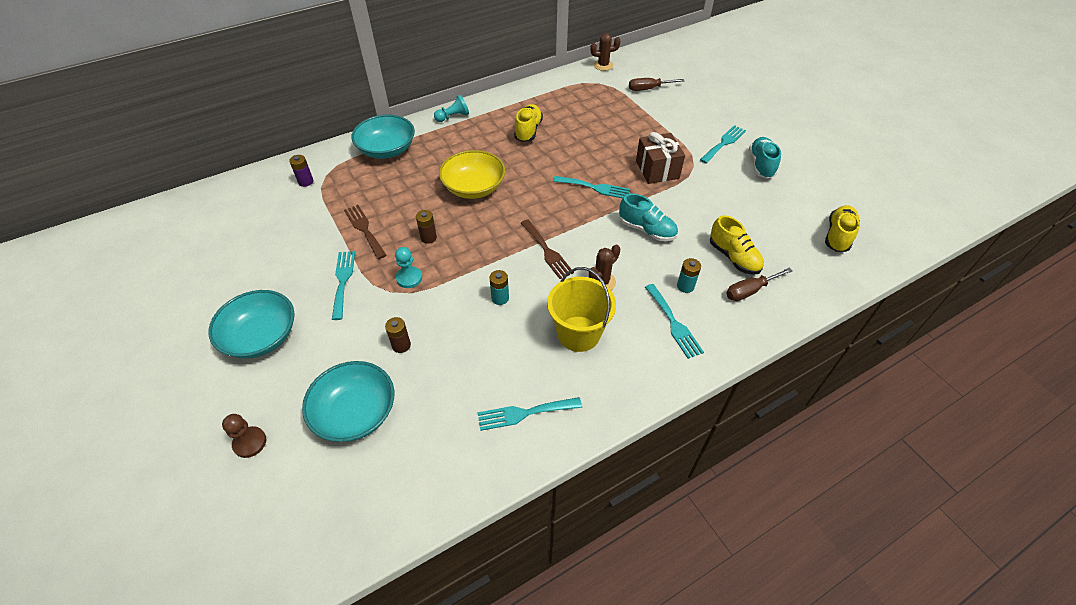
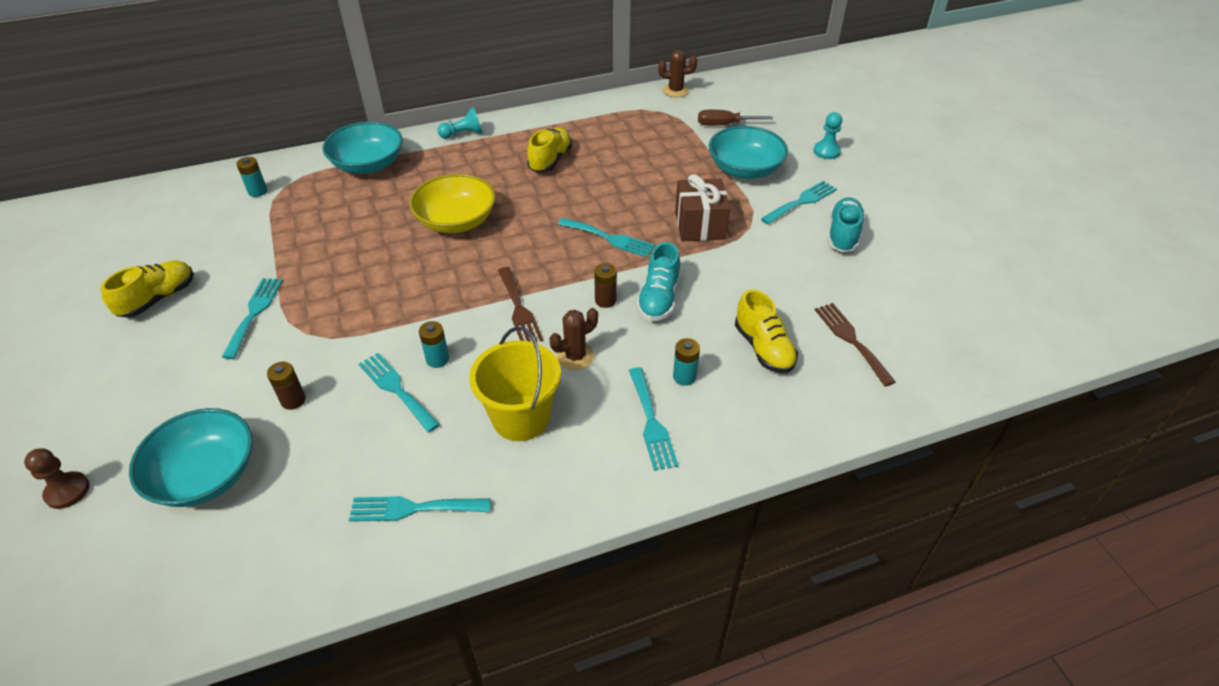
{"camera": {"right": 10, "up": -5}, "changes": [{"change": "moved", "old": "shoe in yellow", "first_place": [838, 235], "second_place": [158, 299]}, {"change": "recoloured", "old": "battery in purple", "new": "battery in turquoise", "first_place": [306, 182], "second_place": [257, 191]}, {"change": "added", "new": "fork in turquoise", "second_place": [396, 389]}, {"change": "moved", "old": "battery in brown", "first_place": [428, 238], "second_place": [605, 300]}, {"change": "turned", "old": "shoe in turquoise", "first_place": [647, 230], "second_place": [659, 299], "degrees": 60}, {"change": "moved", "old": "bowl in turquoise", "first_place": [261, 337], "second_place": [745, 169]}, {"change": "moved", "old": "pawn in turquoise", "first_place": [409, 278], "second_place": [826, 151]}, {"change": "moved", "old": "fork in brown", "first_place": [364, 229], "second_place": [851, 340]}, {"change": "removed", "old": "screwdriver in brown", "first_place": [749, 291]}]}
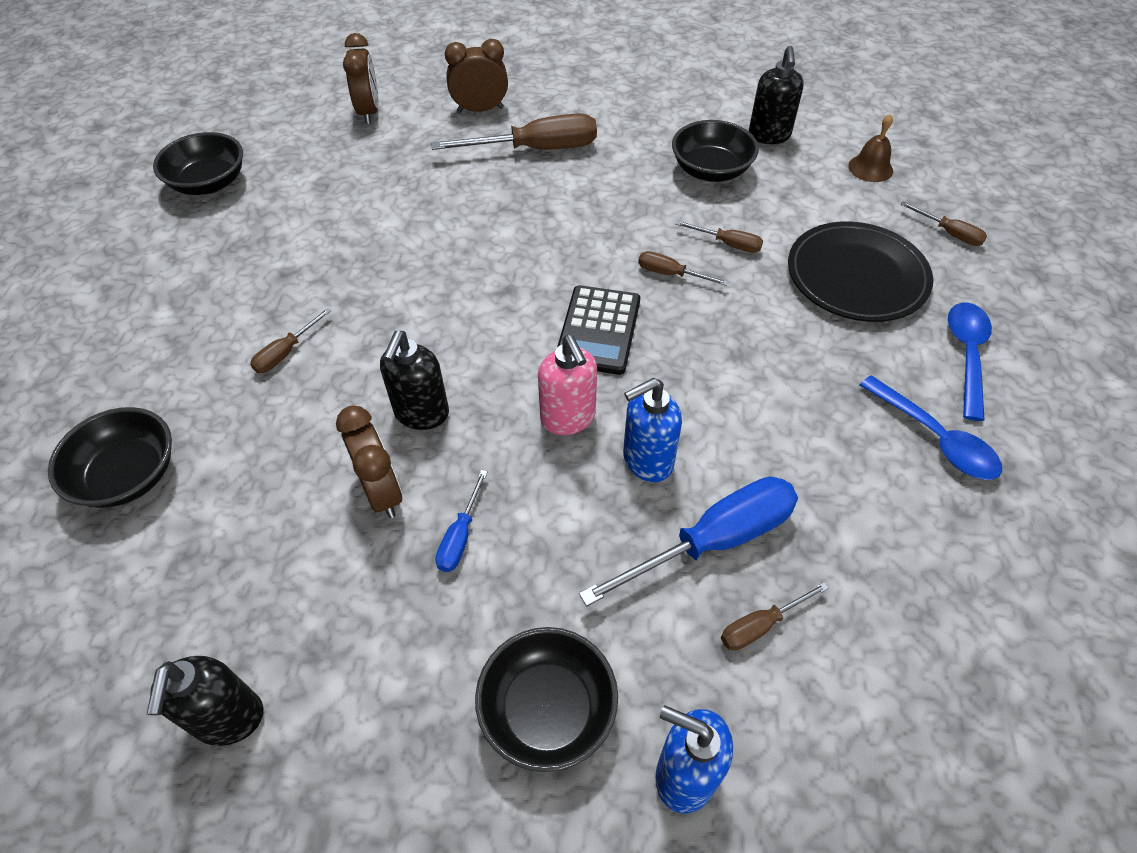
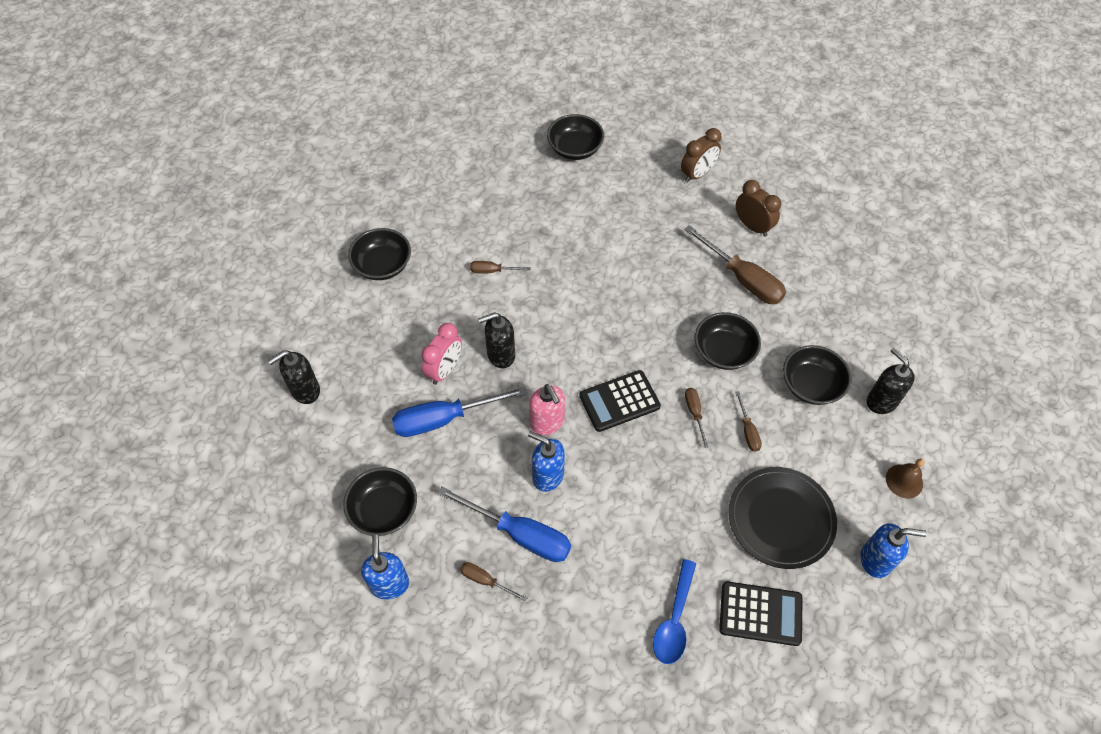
{"camera": {"right": 55, "up": 5}, "changes": [{"change": "resized", "old": "screwdriver in blue", "first_place": [460, 536], "second_place": [444, 419], "factor": 2.04}, {"change": "recoloured", "old": "clock in brown", "new": "clock in pink", "first_place": [382, 492], "second_place": [444, 370]}, {"change": "turned", "old": "soap dispenser in pink", "first_place": [568, 418], "second_place": [547, 423], "degrees": -60}, {"change": "added", "new": "bowl in black", "second_place": [723, 351]}, {"change": "replaced", "old": "spoon in blue", "new": "calculator in black", "first_place": [966, 355], "second_place": [760, 613]}, {"change": "replaced", "old": "screwdriver in brown", "new": "soap dispenser in blue", "first_place": [949, 233], "second_place": [875, 560]}, {"change": "turned", "old": "soap dispenser in black", "first_place": [769, 136], "second_place": [881, 401], "degrees": 90}]}
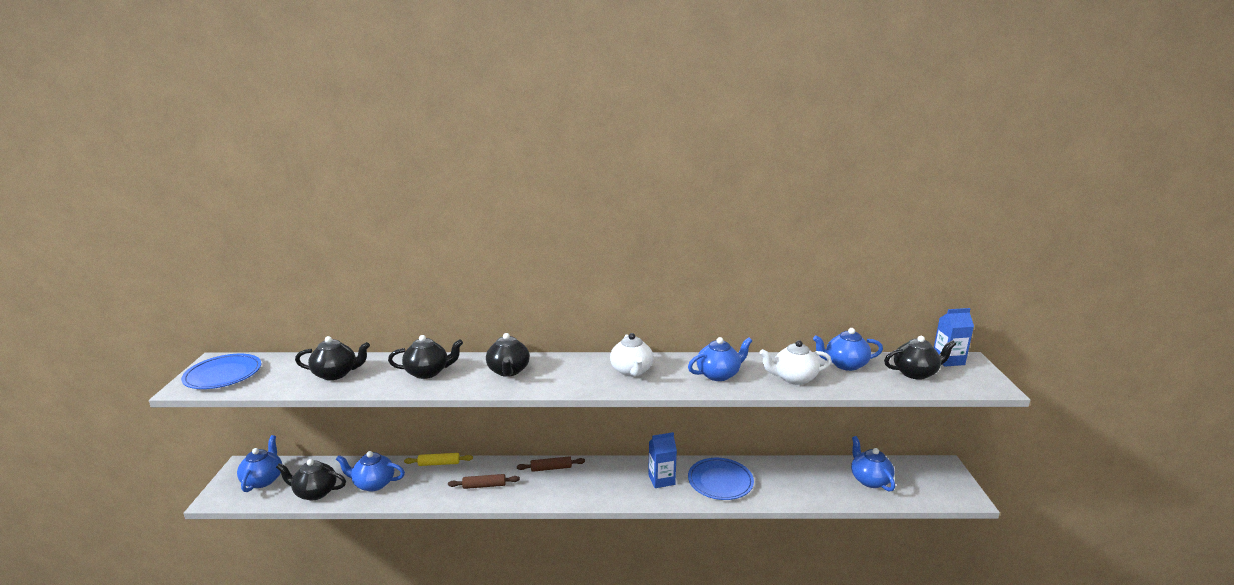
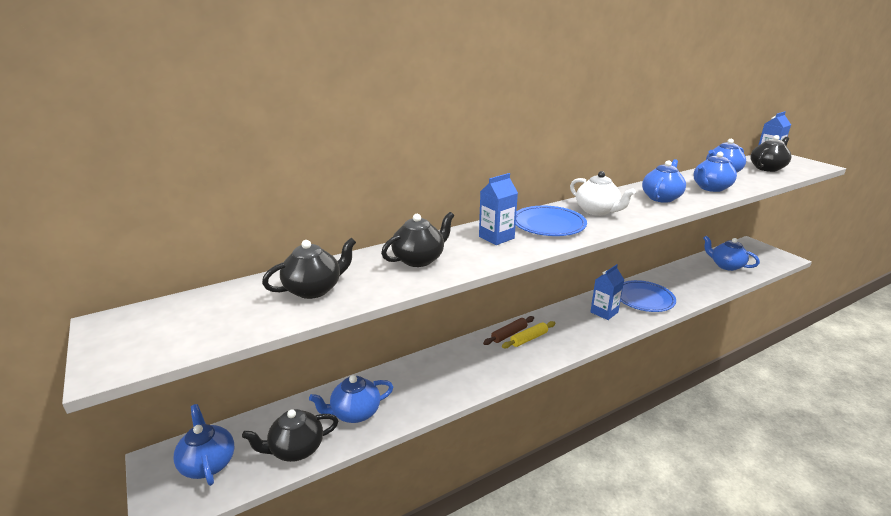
{"camera": {"right": -30, "up": 5}, "changes": [{"change": "replaced", "old": "teapot in black", "new": "carton in blue", "first_place": [508, 371], "second_place": [496, 237]}, {"change": "moved", "old": "rolling pin in yellow", "first_place": [439, 463], "second_place": [529, 339]}, {"change": "moved", "old": "plate in blue", "first_place": [223, 375], "second_place": [548, 224]}, {"change": "recoloured", "old": "teapot in white", "new": "teapot in blue", "first_place": [793, 378], "second_place": [710, 188]}, {"change": "removed", "old": "rolling pin in brown", "first_place": [484, 486]}]}
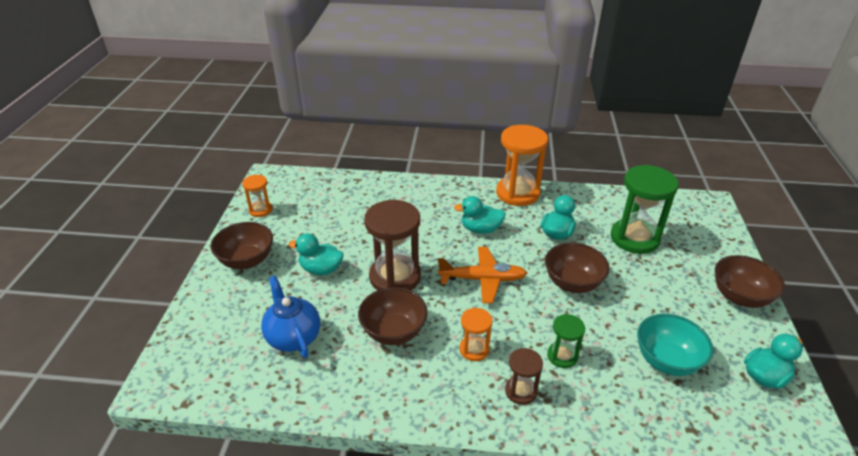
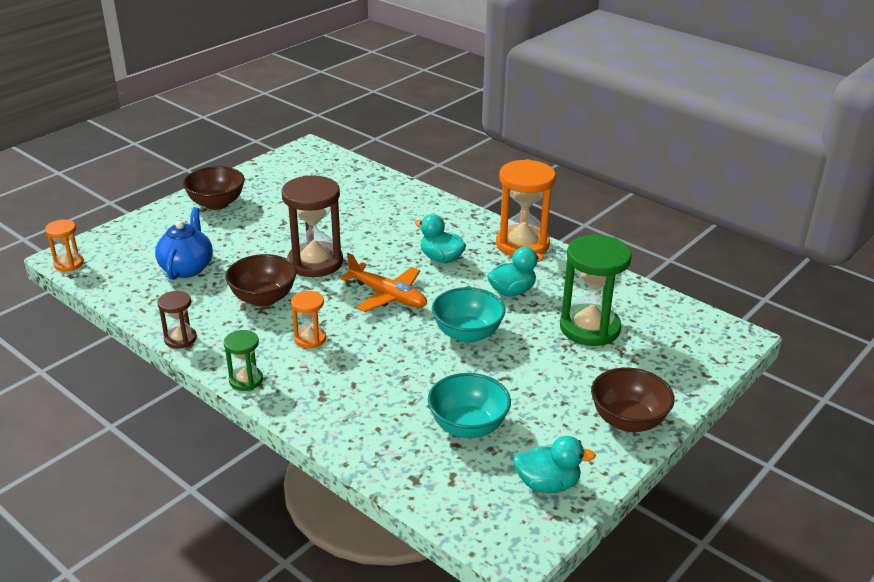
{"camera": {"right": 35, "up": -5}, "changes": [{"change": "moved", "old": "hourglass in orange", "first_place": [260, 210], "second_place": [69, 264]}, {"change": "moved", "old": "hourglass in brown", "first_place": [521, 391], "second_place": [180, 339]}, {"change": "moved", "old": "hourglass in green", "first_place": [562, 356], "second_place": [246, 380]}, {"change": "recoloured", "old": "bowl in brown", "new": "bowl in turquoise", "first_place": [572, 283], "second_place": [467, 334]}, {"change": "removed", "old": "duck in turquoise", "first_place": [321, 269]}]}
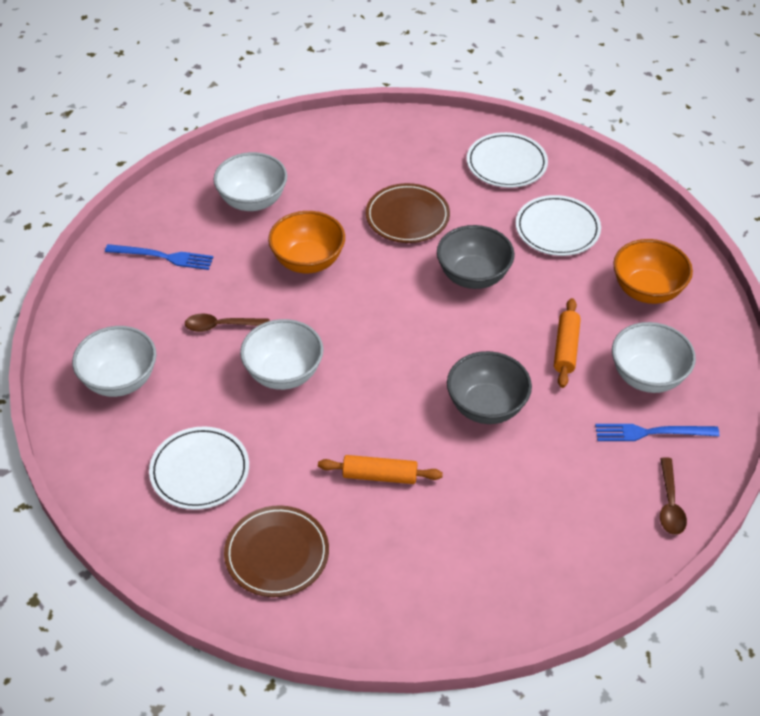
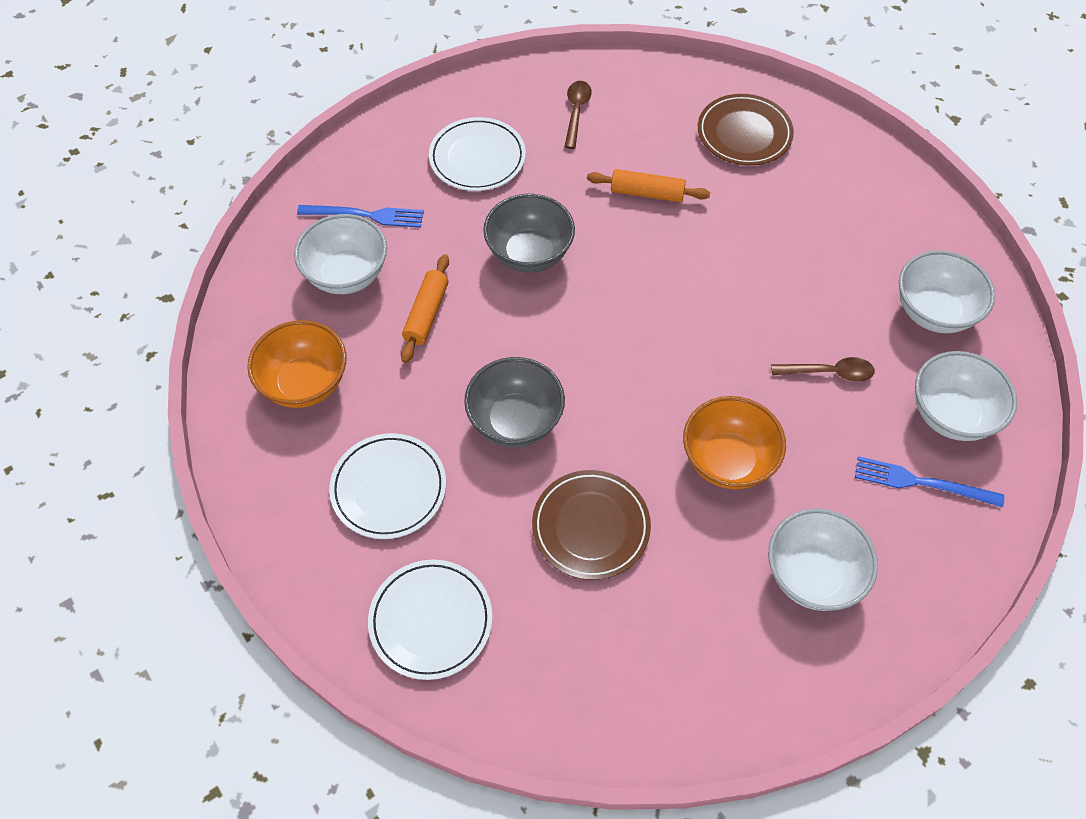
{"camera": {"right": -175, "up": 10}, "changes": [{"change": "moved", "old": "plate in white", "first_place": [200, 471], "second_place": [477, 158]}, {"change": "moved", "old": "spoon in brown", "first_place": [670, 504], "second_place": [576, 112]}, {"change": "moved", "old": "bowl in white", "first_place": [284, 373], "second_place": [951, 415]}]}
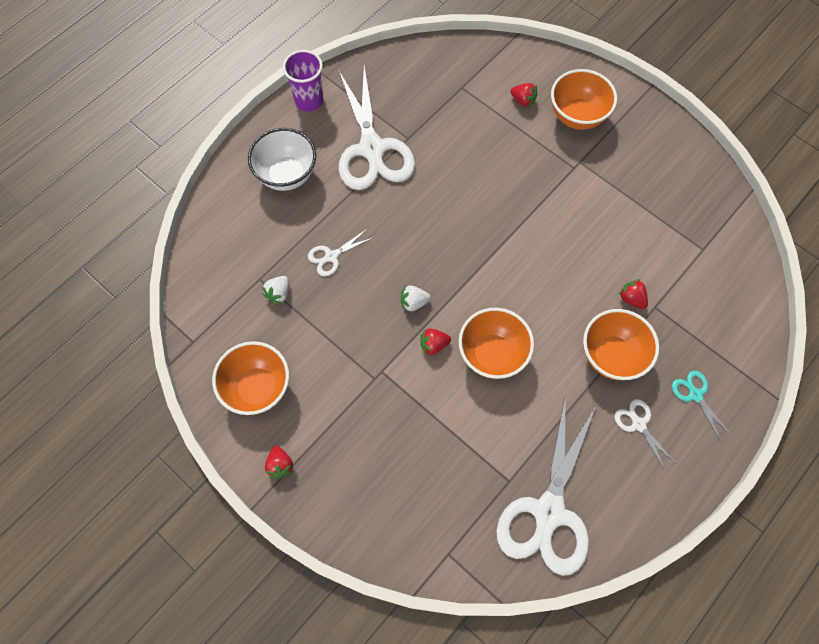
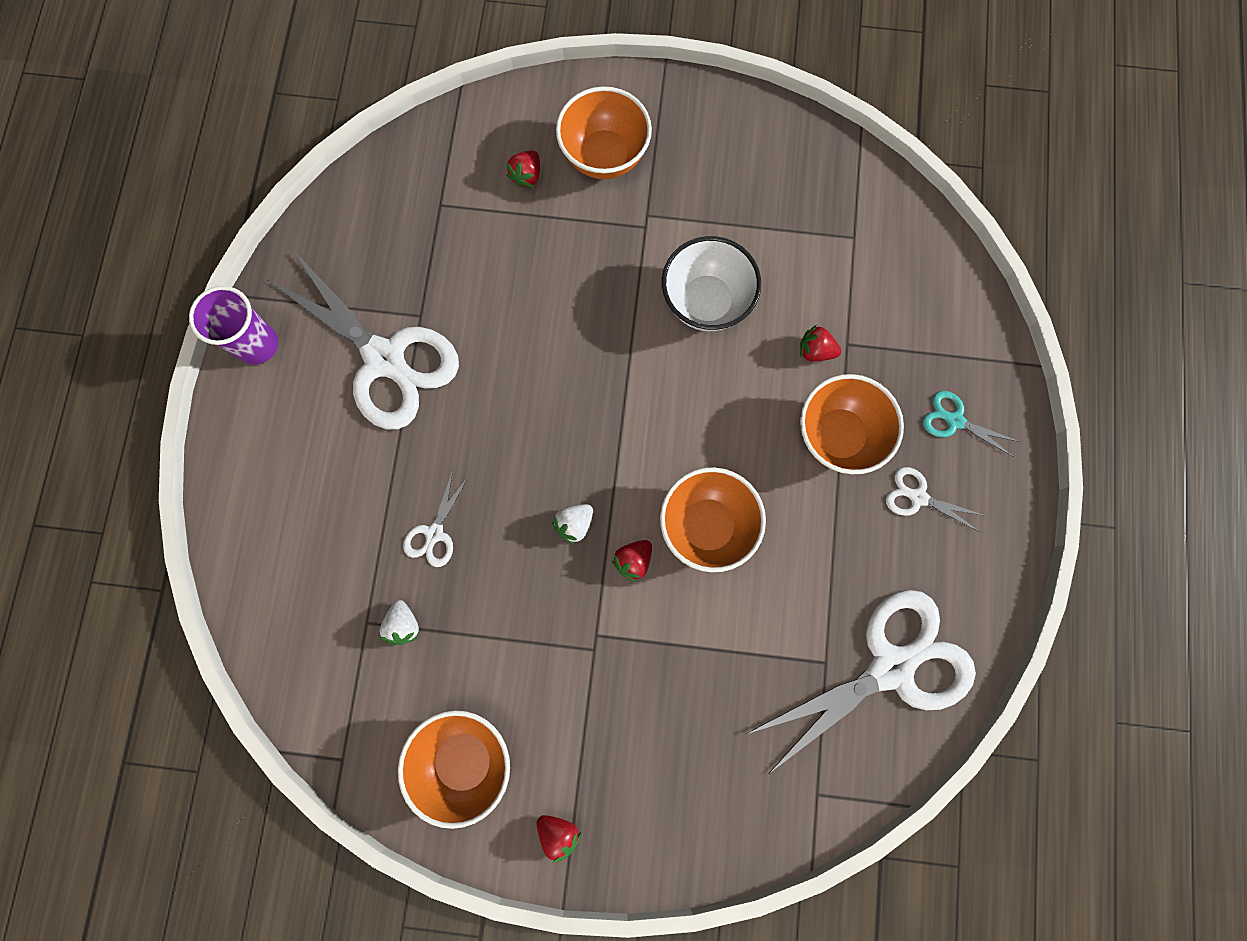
{"camera": {"right": -35, "up": 10}, "changes": [{"change": "turned", "old": "strawberry in red", "first_place": [523, 100], "second_place": [527, 176], "degrees": 120}, {"change": "moved", "old": "bowl in white", "first_place": [287, 175], "second_place": [706, 302]}, {"change": "turned", "old": "scissors in white", "first_place": [549, 512], "second_place": [890, 667], "degrees": -105}]}
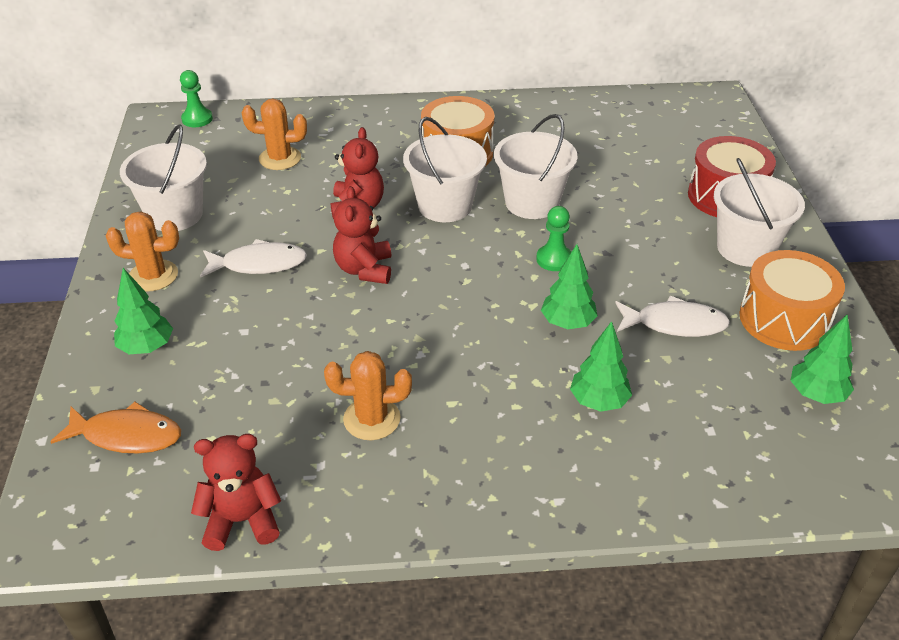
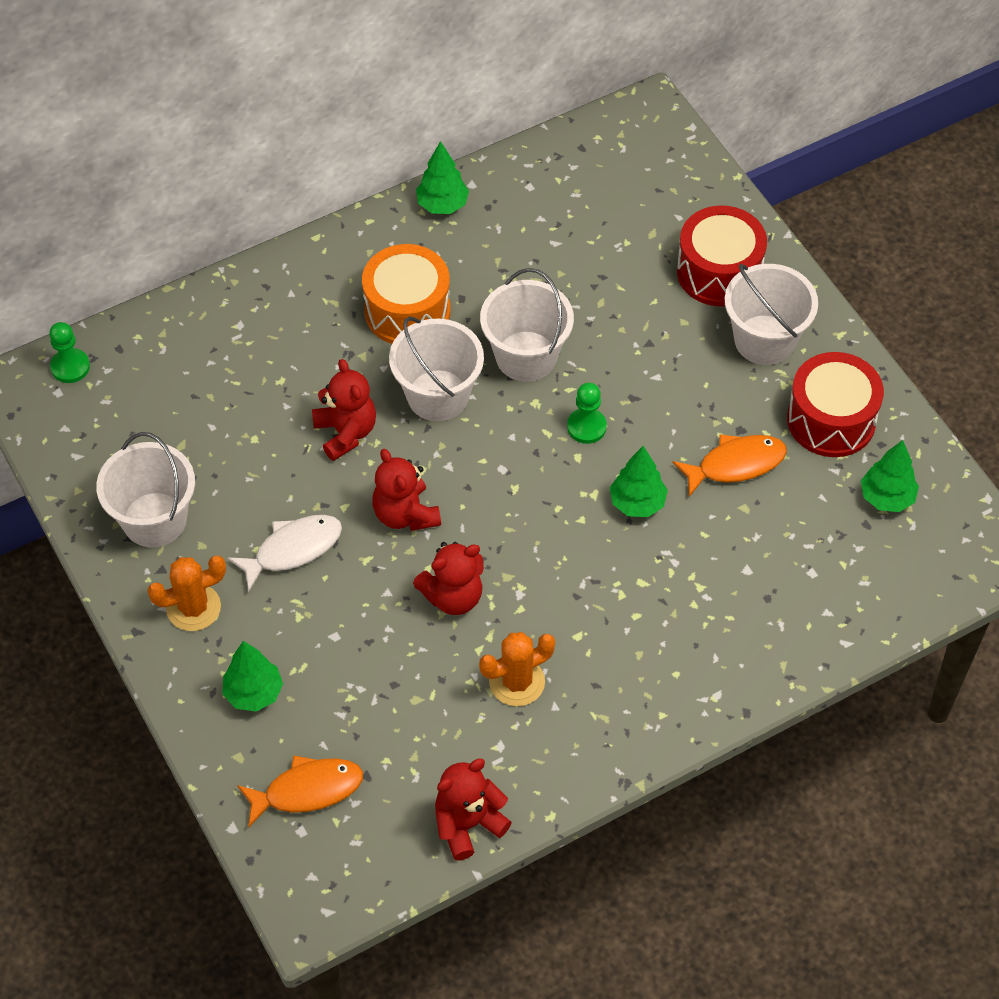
{"camera": {"right": -25, "up": 15}, "changes": [{"change": "added", "new": "teddy bear in red", "second_place": [453, 596]}, {"change": "moved", "old": "tree in green", "first_place": [598, 402], "second_place": [442, 205]}, {"change": "recoloured", "old": "fish in white", "new": "fish in orange", "first_place": [675, 324], "second_place": [735, 464]}, {"change": "recoloured", "old": "drum in orange", "new": "drum in red", "first_place": [784, 319], "second_place": [831, 420]}, {"change": "removed", "old": "cactus in orange", "first_place": [280, 158]}]}
